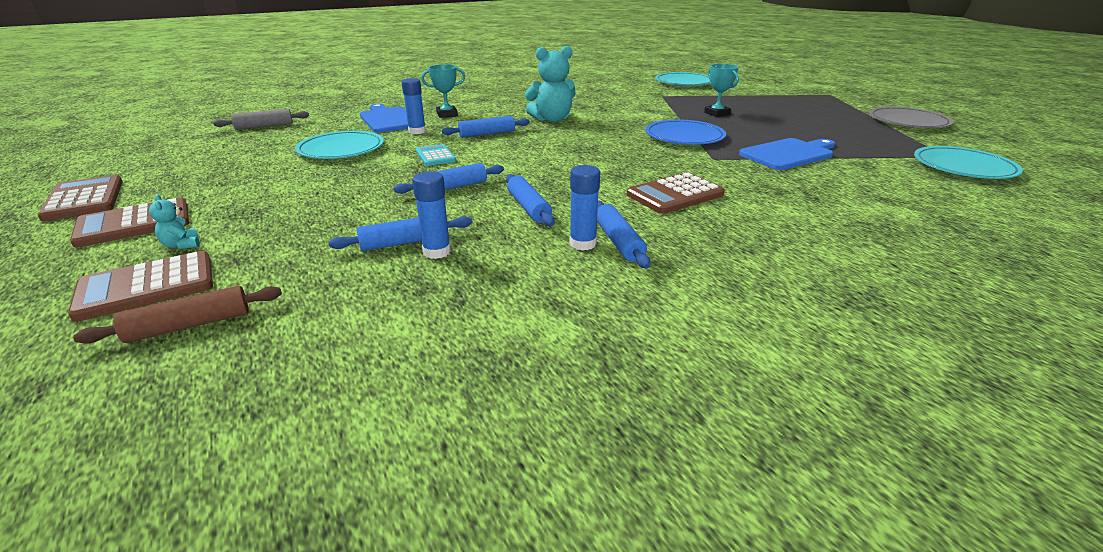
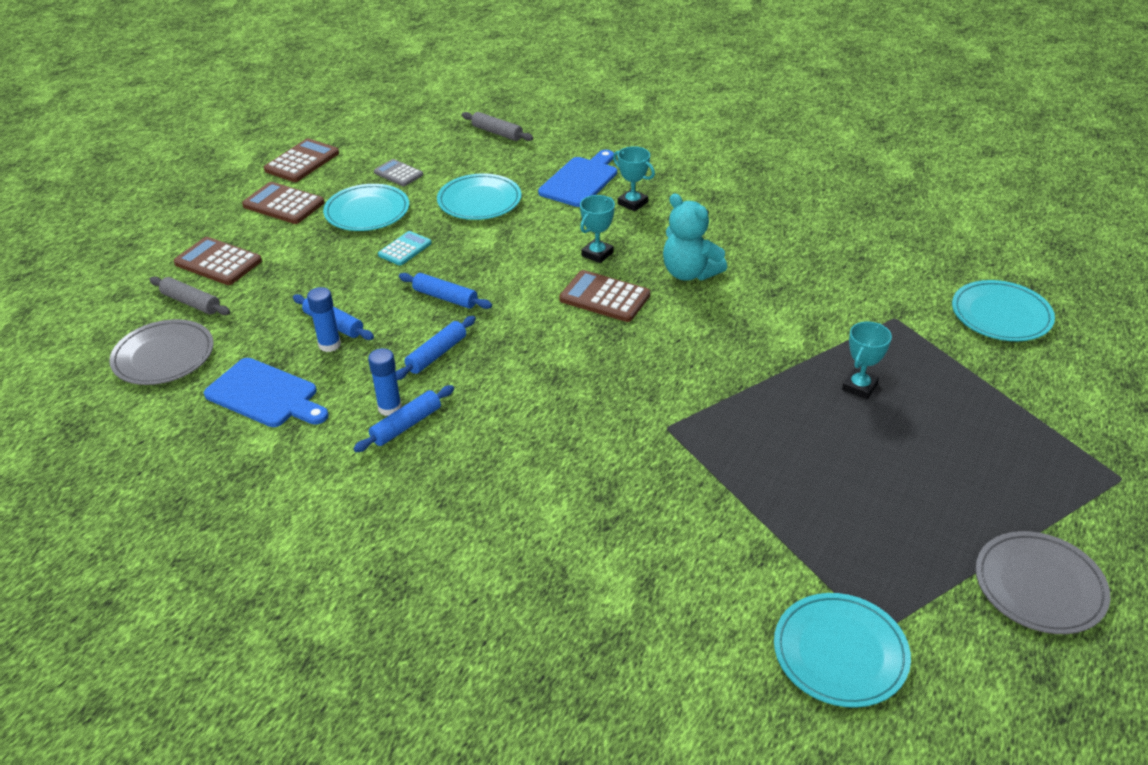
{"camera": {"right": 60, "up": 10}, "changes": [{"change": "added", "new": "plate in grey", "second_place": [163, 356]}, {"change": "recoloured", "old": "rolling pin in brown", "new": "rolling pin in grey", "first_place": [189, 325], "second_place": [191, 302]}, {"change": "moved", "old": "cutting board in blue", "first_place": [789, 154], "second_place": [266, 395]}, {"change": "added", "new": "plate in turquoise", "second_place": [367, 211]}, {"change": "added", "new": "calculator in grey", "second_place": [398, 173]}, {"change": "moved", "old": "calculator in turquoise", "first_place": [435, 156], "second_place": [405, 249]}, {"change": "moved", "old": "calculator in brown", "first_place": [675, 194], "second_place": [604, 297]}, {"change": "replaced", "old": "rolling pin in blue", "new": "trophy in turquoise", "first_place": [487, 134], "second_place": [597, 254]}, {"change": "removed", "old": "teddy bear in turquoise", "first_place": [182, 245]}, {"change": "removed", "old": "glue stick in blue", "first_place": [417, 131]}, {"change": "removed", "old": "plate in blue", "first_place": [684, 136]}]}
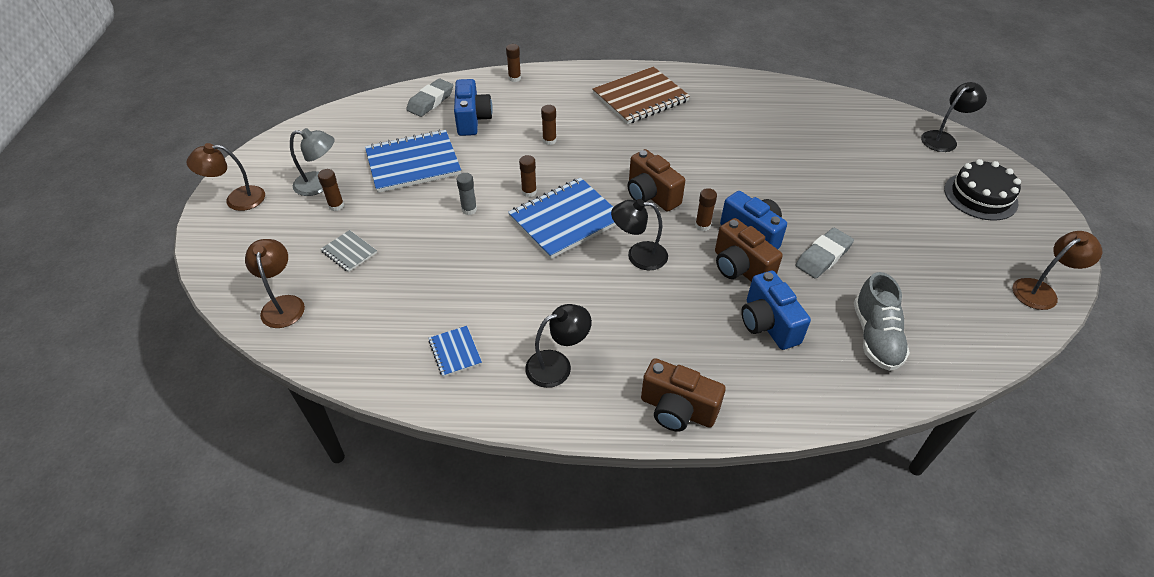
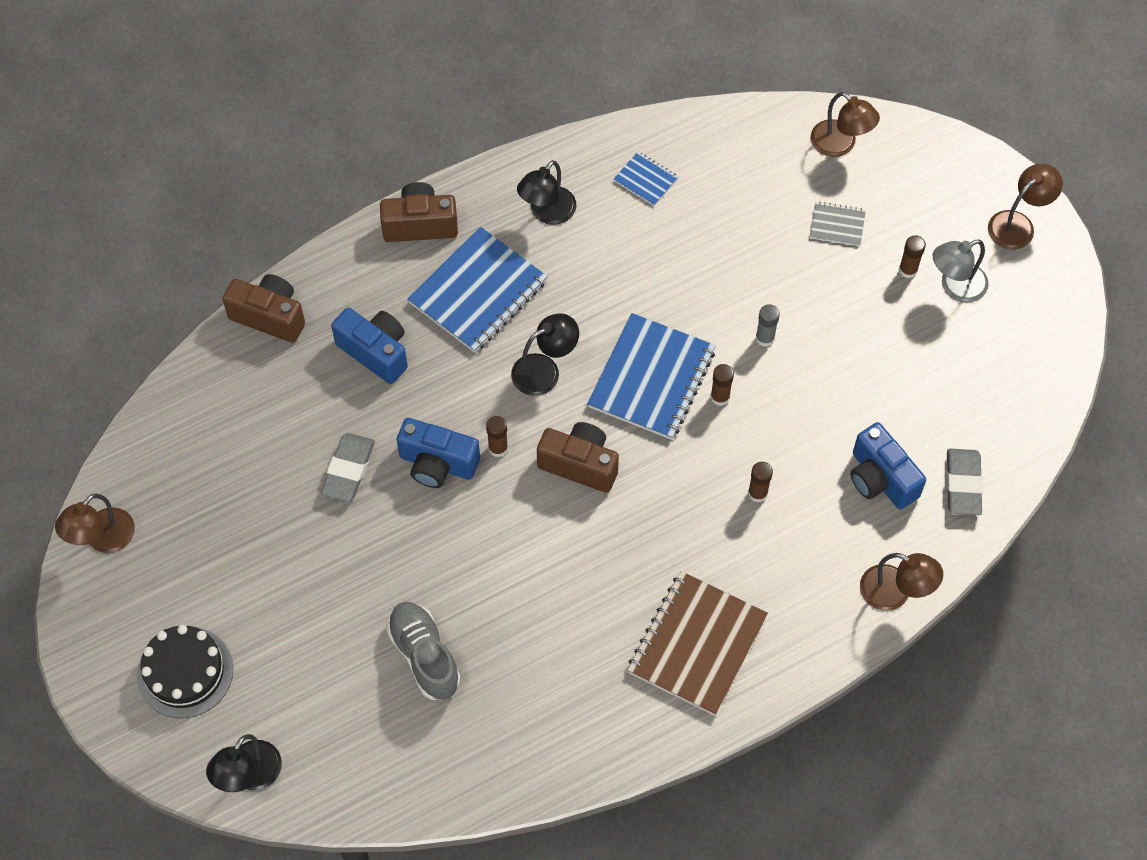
{"camera": {"right": 150, "up": 15}, "changes": [{"change": "moved", "old": "camera in brown", "first_place": [740, 268], "second_place": [269, 316]}, {"change": "moved", "old": "shoe in grey", "first_place": [875, 337], "second_place": [424, 656]}, {"change": "moved", "old": "notebook in blue", "first_place": [413, 163], "second_place": [478, 292]}, {"change": "replaced", "old": "glue stick in brown", "new": "lamp in brown", "first_place": [514, 78], "second_place": [895, 593]}]}
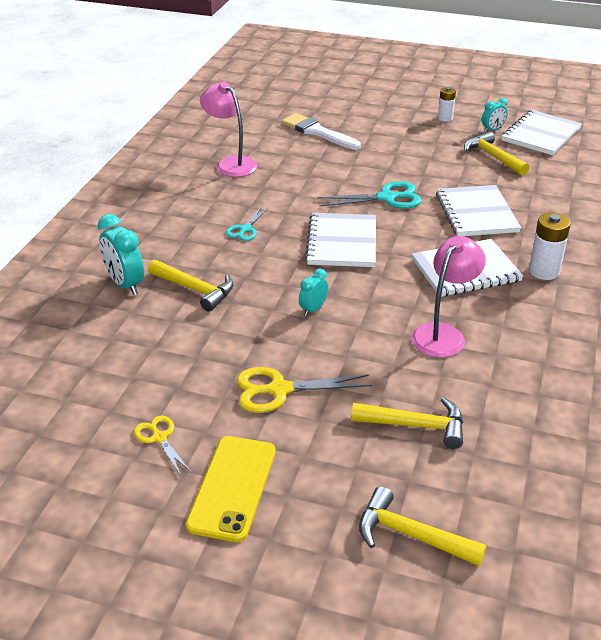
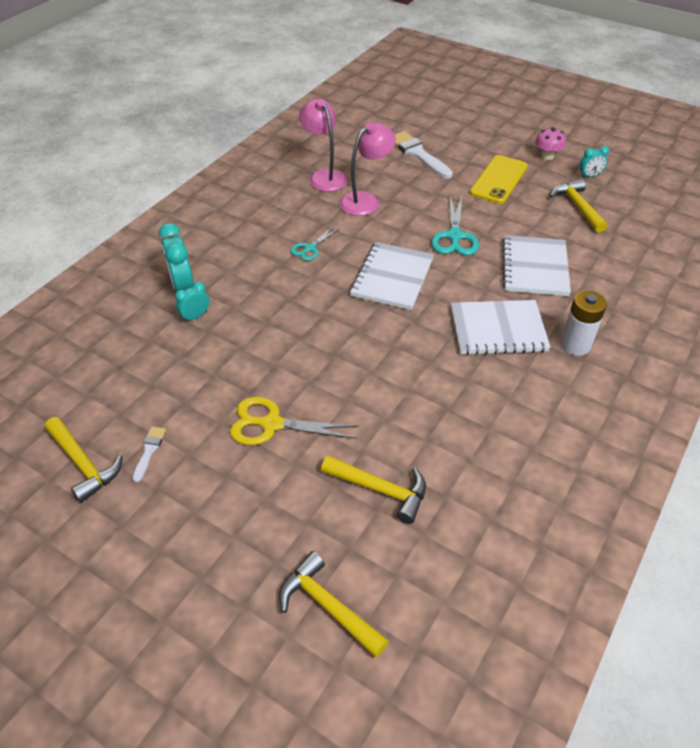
{"camera": {"right": 15, "up": 10}, "changes": [{"change": "moved", "old": "hammer in yellow", "first_place": [195, 289], "second_place": [84, 464]}, {"change": "replaced", "old": "scissors in yellow", "new": "brush in white", "first_place": [159, 438], "second_place": [149, 450]}, {"change": "moved", "old": "clock in turquoise", "first_place": [313, 309], "second_place": [195, 316]}, {"change": "moved", "old": "lamp in pink", "first_place": [443, 334], "second_place": [366, 200]}, {"change": "turned", "old": "scissors in turquoise", "first_place": [387, 198], "second_place": [454, 236], "degrees": 90}, {"change": "moved", "old": "phone in yellow", "first_place": [232, 487], "second_place": [499, 180]}, {"change": "replaced", "old": "battery in white", "new": "mushroom in pink", "first_place": [445, 118], "second_place": [547, 156]}, {"change": "removed", "old": "notebook in white", "first_place": [541, 134]}]}
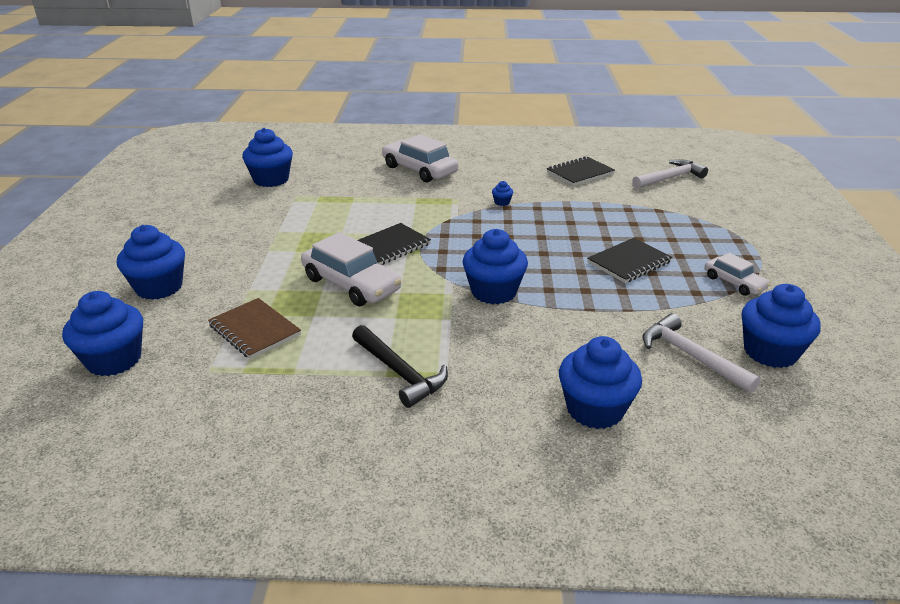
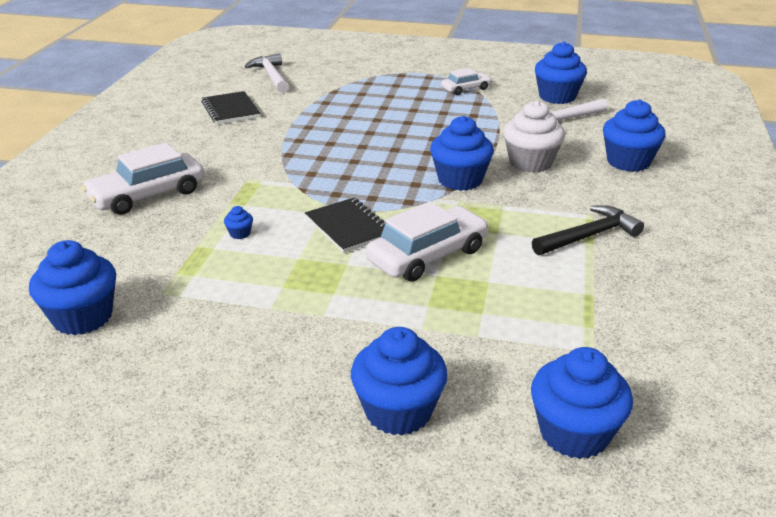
{"camera": {"right": -80, "up": 0}, "changes": [{"change": "moved", "old": "cupcake in blue", "first_place": [502, 202], "second_place": [240, 233]}, {"change": "added", "new": "cupcake in white", "second_place": [530, 163]}, {"change": "removed", "old": "notebook in brown", "first_place": [254, 330]}, {"change": "removed", "old": "notebook in black", "first_place": [629, 262]}]}
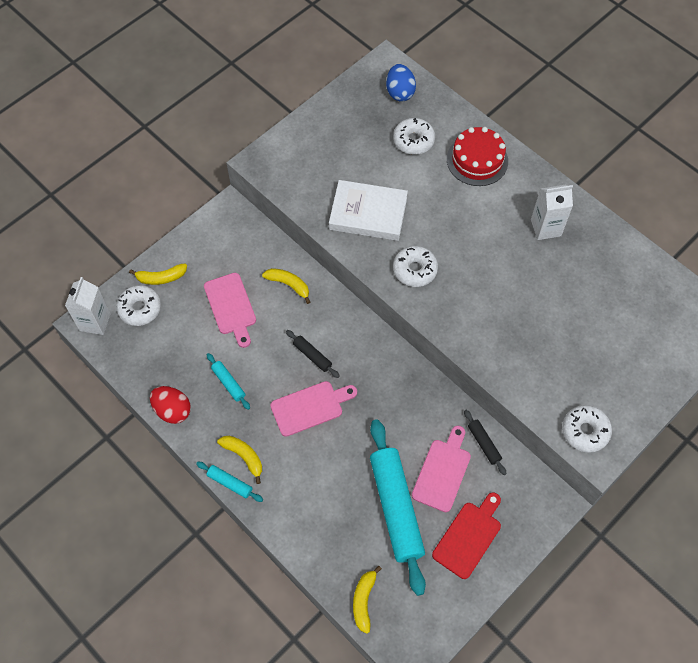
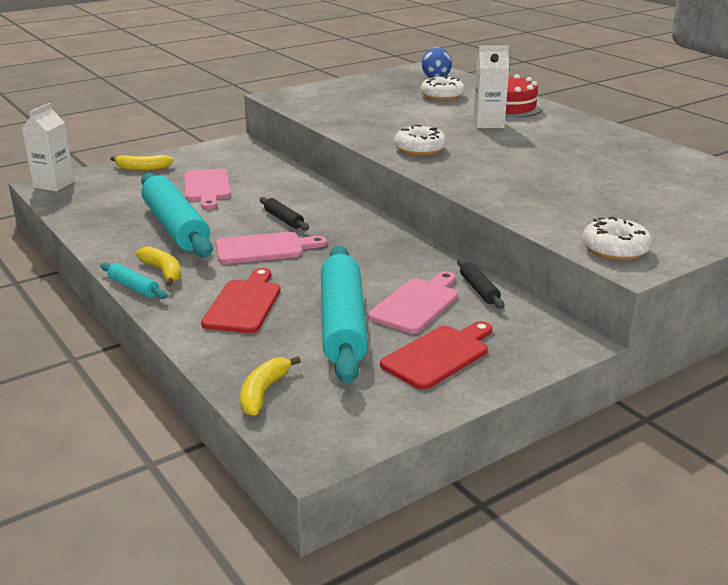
{"camera": {"right": 10, "up": -35}, "changes": [{"change": "resized", "old": "rolling pin in turquoise", "first_place": [228, 383], "second_place": [175, 227], "factor": 2.29}, {"change": "added", "new": "cutting board in red", "second_place": [244, 304]}, {"change": "moved", "old": "carton in white", "first_place": [545, 227], "second_place": [488, 123]}, {"change": "removed", "old": "donut in white", "first_place": [140, 308]}, {"change": "removed", "old": "egg in red", "first_place": [172, 410]}, {"change": "removed", "old": "banana in yellow", "first_place": [288, 285]}, {"change": "removed", "old": "book in white", "first_place": [368, 213]}]}
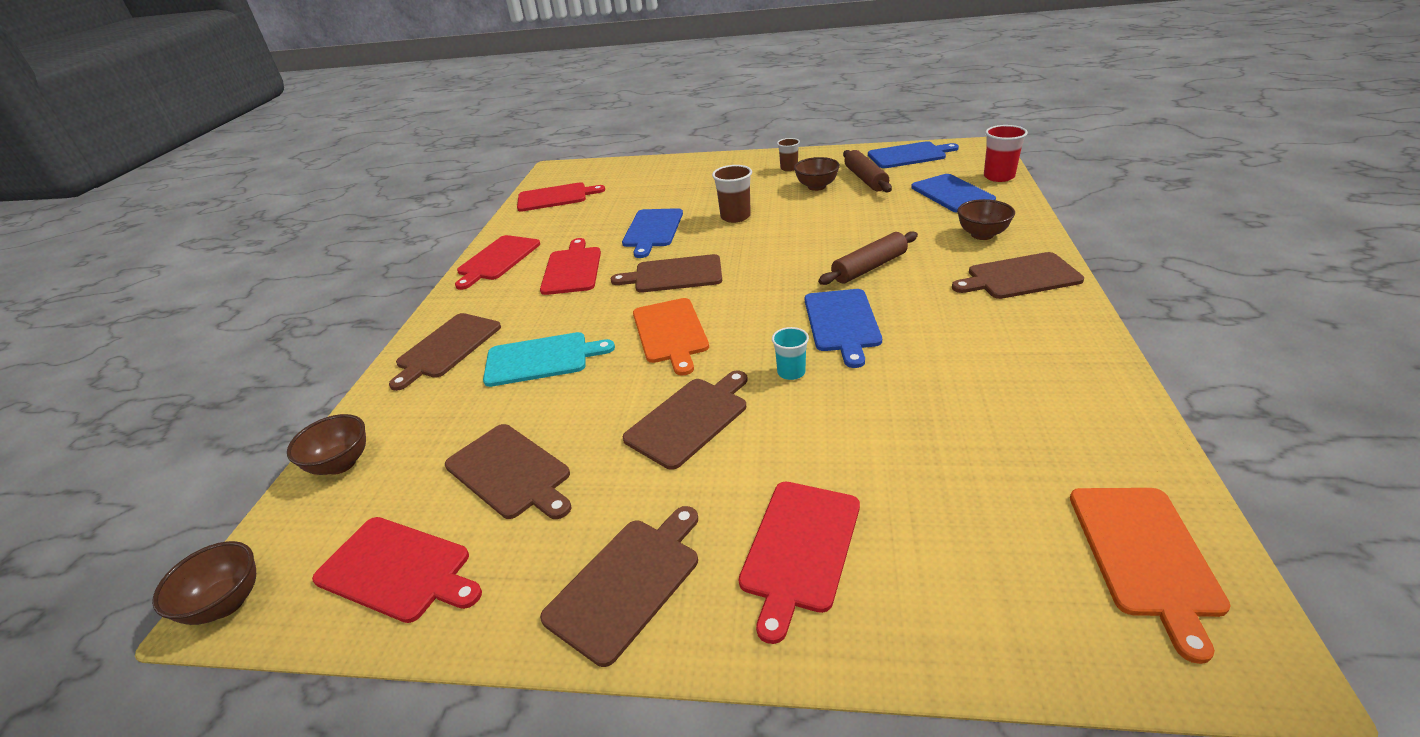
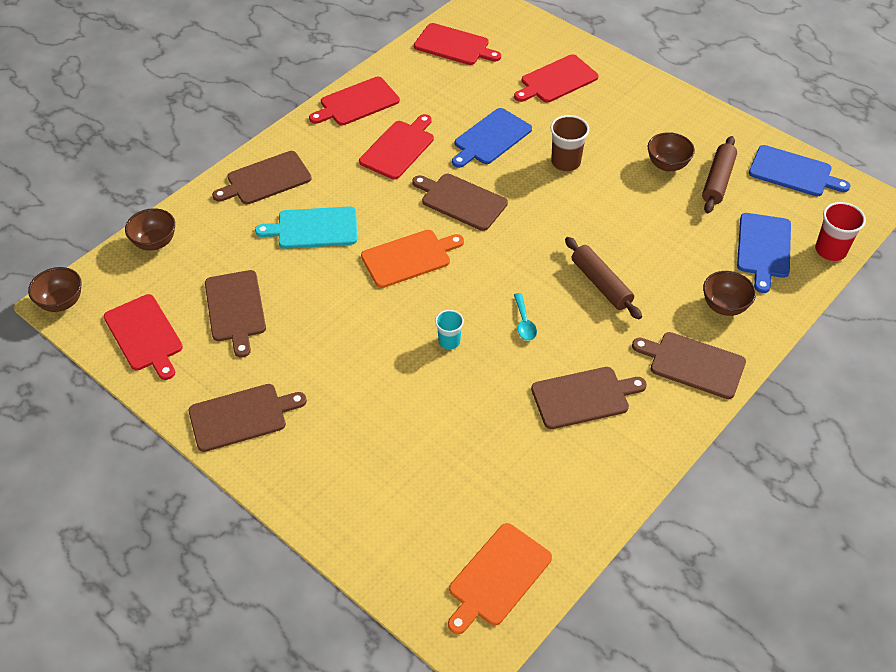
{"camera": {"right": 30, "up": 15}, "changes": [{"change": "turned", "old": "cutting board in turquoise", "first_place": [541, 359], "second_place": [313, 228], "degrees": 150}, {"change": "turned", "old": "cutting board in orange", "first_place": [670, 333], "second_place": [409, 257], "degrees": -135}, {"change": "moved", "old": "cutting board in red", "first_place": [800, 549], "second_place": [557, 80]}, {"change": "replaced", "old": "cutting board in blue", "new": "spoon in turquoise", "first_place": [842, 323], "second_place": [524, 322]}, {"change": "moved", "old": "cutting board in brown", "first_place": [689, 419], "second_place": [583, 397]}, {"change": "turned", "old": "rolling pin in brown", "first_place": [869, 267], "second_place": [601, 284], "degrees": 60}, {"change": "removed", "old": "cup in brown", "first_place": [789, 168]}]}
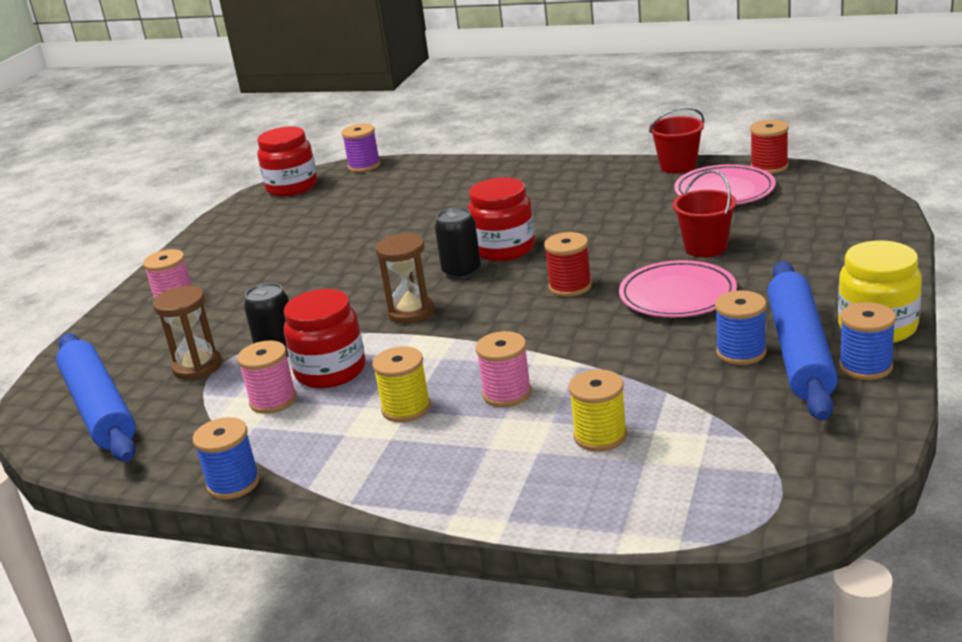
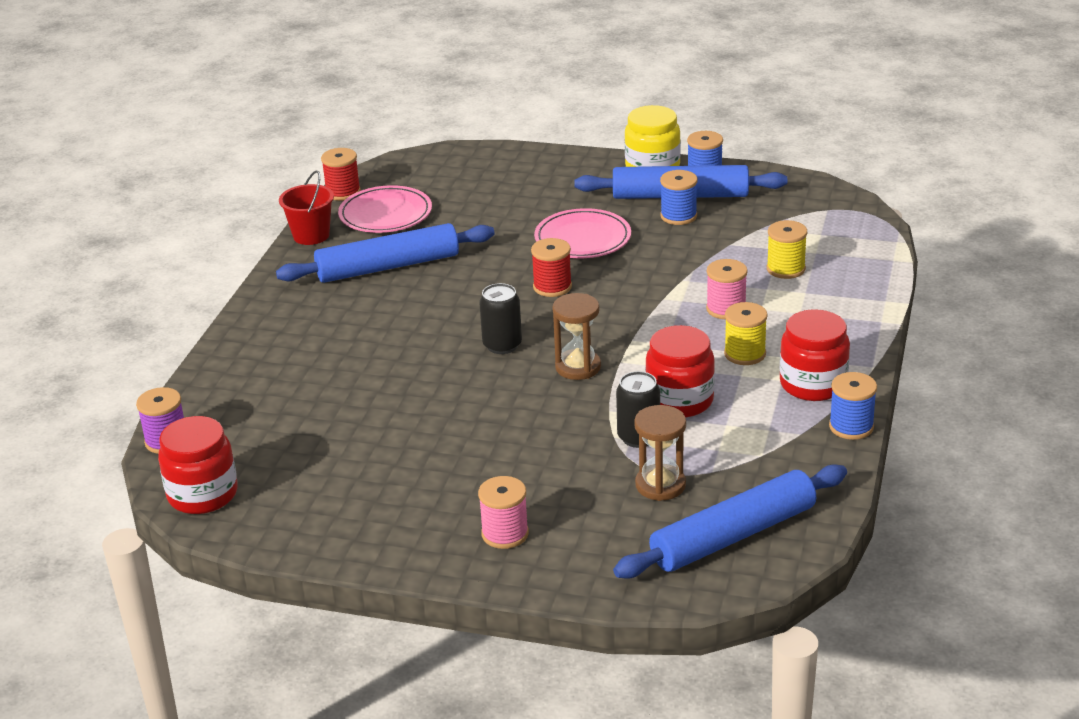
{"camera": {"right": -95, "up": 5}, "changes": [{"change": "added", "new": "rolling pin in blue", "second_place": [388, 267]}, {"change": "moved", "old": "jar in red", "first_place": [504, 249], "second_place": [813, 384]}, {"change": "removed", "old": "spool in pink", "first_place": [273, 400]}, {"change": "removed", "old": "bucket in red", "first_place": [705, 248]}]}
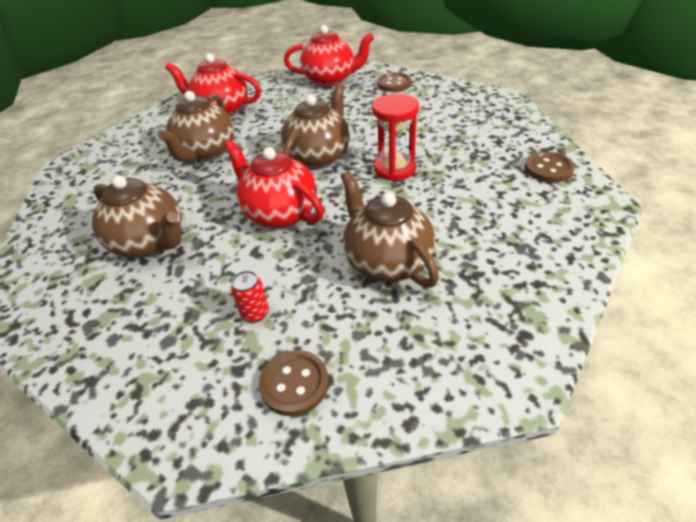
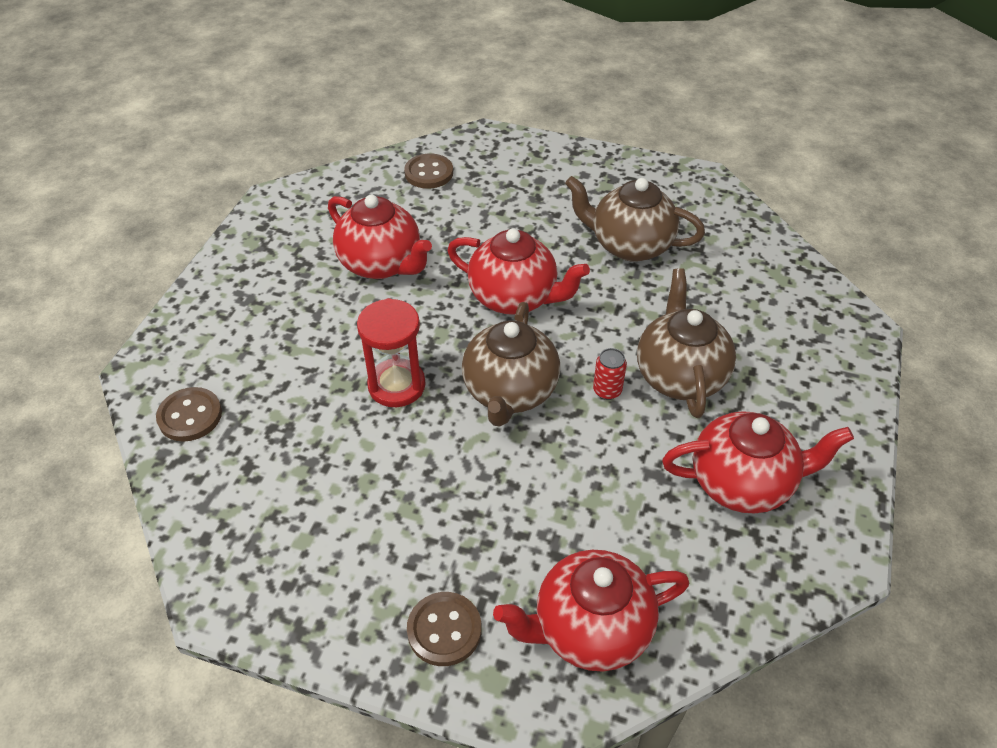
{"camera": {"right": 160, "up": 5}, "changes": [{"change": "recoloured", "old": "teapot in brown", "new": "teapot in red", "first_place": [386, 262], "second_place": [382, 264]}, {"change": "moved", "old": "can in red", "first_place": [255, 313], "second_place": [607, 390]}]}
